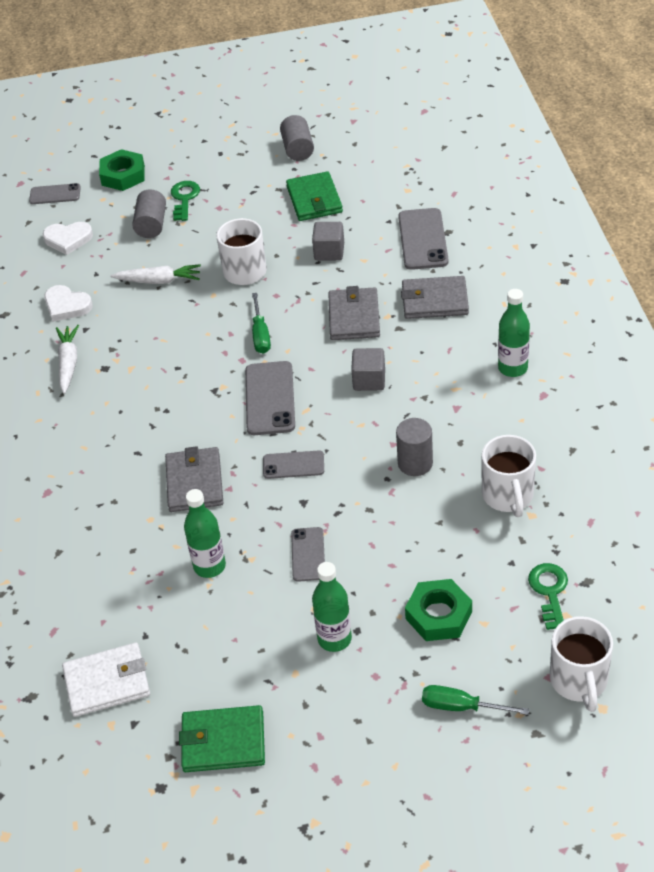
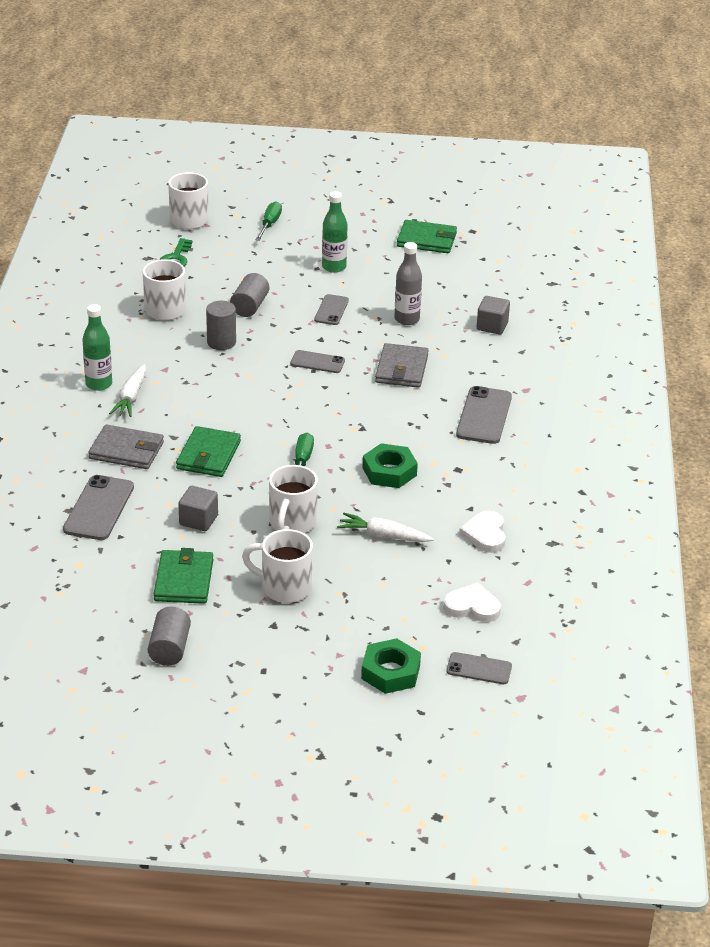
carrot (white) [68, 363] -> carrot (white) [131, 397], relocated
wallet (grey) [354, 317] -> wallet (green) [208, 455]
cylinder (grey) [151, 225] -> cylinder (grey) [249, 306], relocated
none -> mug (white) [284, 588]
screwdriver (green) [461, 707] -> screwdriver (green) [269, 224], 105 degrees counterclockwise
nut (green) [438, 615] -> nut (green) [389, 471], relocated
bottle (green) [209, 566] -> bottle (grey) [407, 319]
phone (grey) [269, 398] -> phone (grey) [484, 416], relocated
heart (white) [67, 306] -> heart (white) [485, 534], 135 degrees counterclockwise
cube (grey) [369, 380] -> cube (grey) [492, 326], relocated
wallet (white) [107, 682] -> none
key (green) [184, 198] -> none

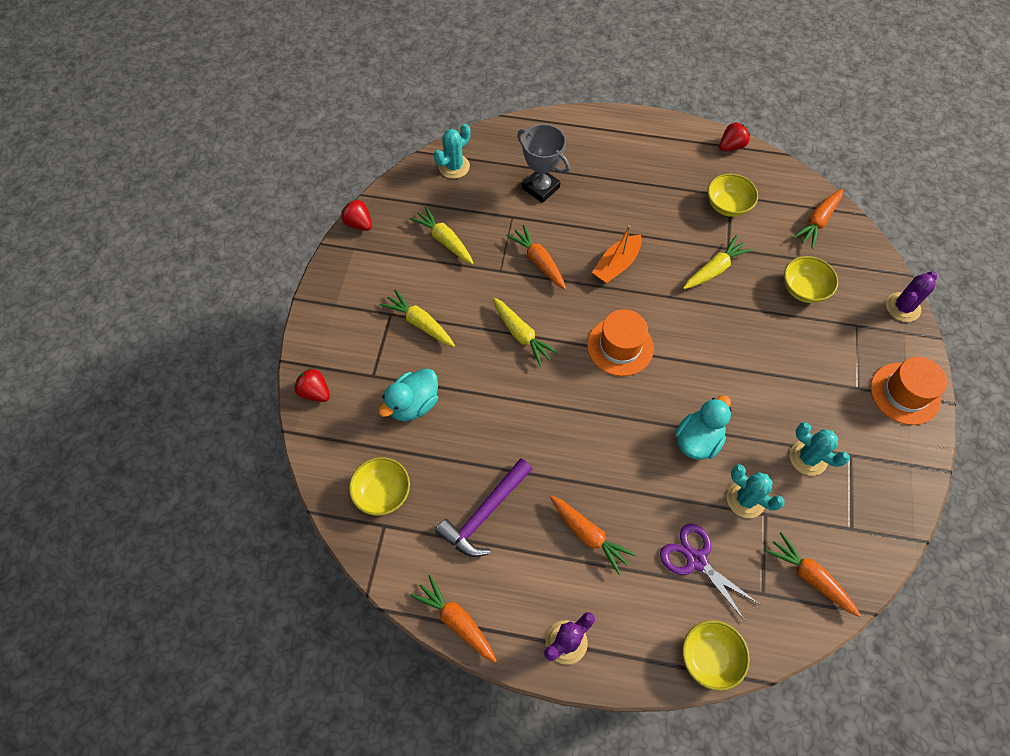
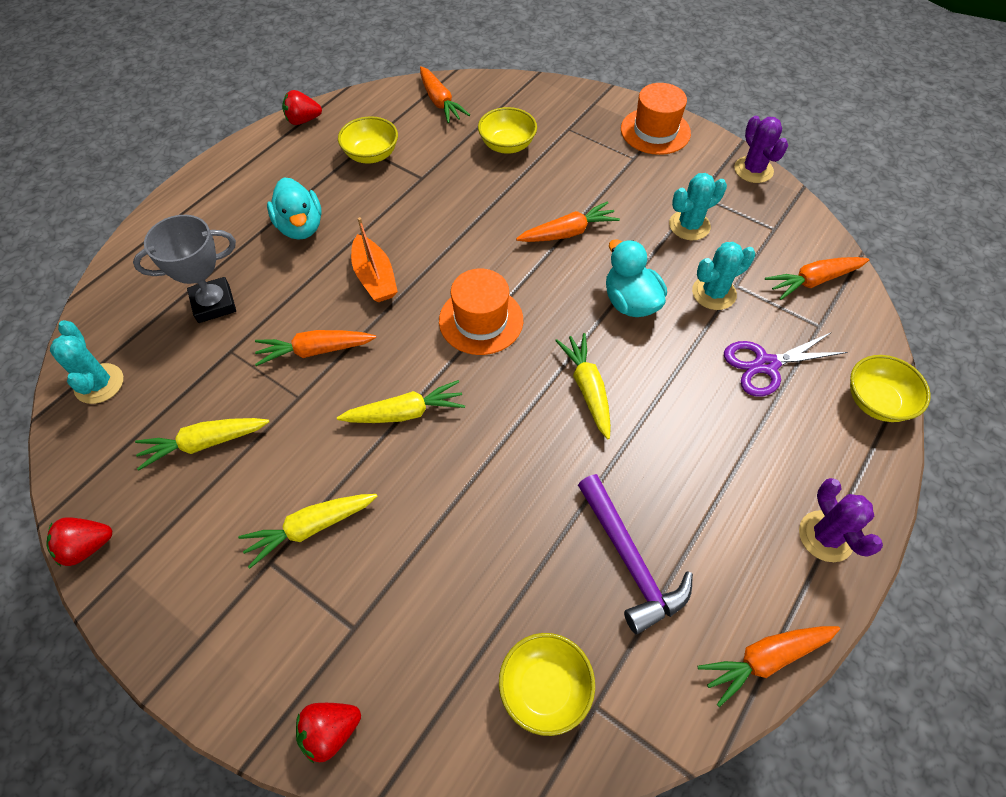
duck (turquoise) [413, 404] -> duck (turquoise) [300, 227], relocated
strawberry (red) [731, 146] -> strawberry (red) [303, 120], 90 degrees counterclockwise
carrot (orange) [589, 535] -> carrot (orange) [568, 232], relocated
carrot (yellow) [715, 269] -> carrot (yellow) [587, 388], relocated
cactus (purple) [902, 307] -> cactus (purple) [753, 170], relocated

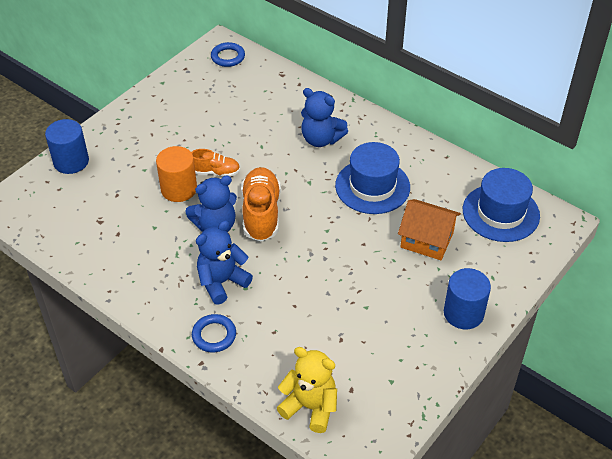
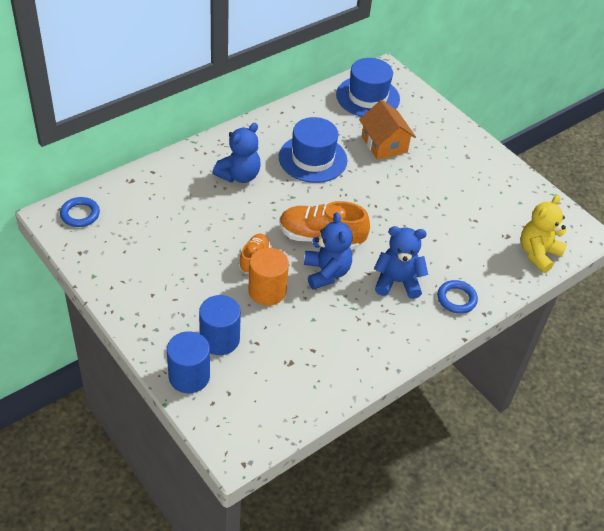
cylinder (blue) [463, 313] -> cylinder (blue) [219, 339], relocated
house (orange) [427, 240] -> house (orange) [384, 144], 60 degrees counterclockwise
teddy bear (blue) [222, 282] -> teddy bear (blue) [397, 282], 120 degrees clockwise

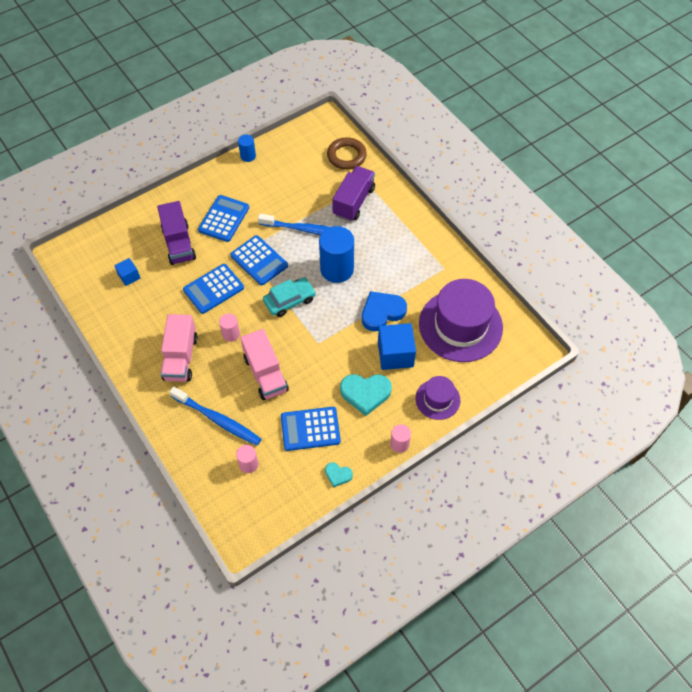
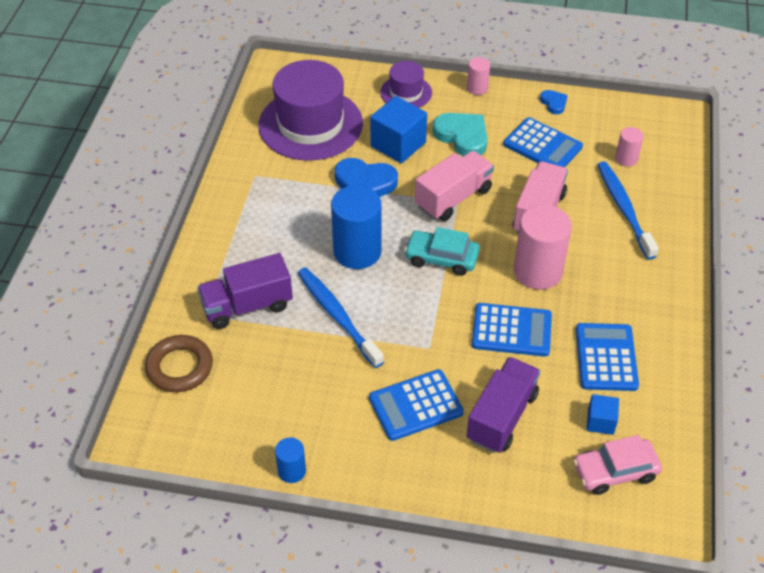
truck (pink) [181, 357] -> truck (pink) [453, 198], relocated
cylinder (pink) [231, 334] -> cylinder (pink) [538, 271], x1.99
heart (turquoise) [338, 475] -> heart (blue) [553, 103]
none -> car (pink) [615, 471]
calculator (blue) [259, 261] -> calculator (blue) [606, 357], relocated

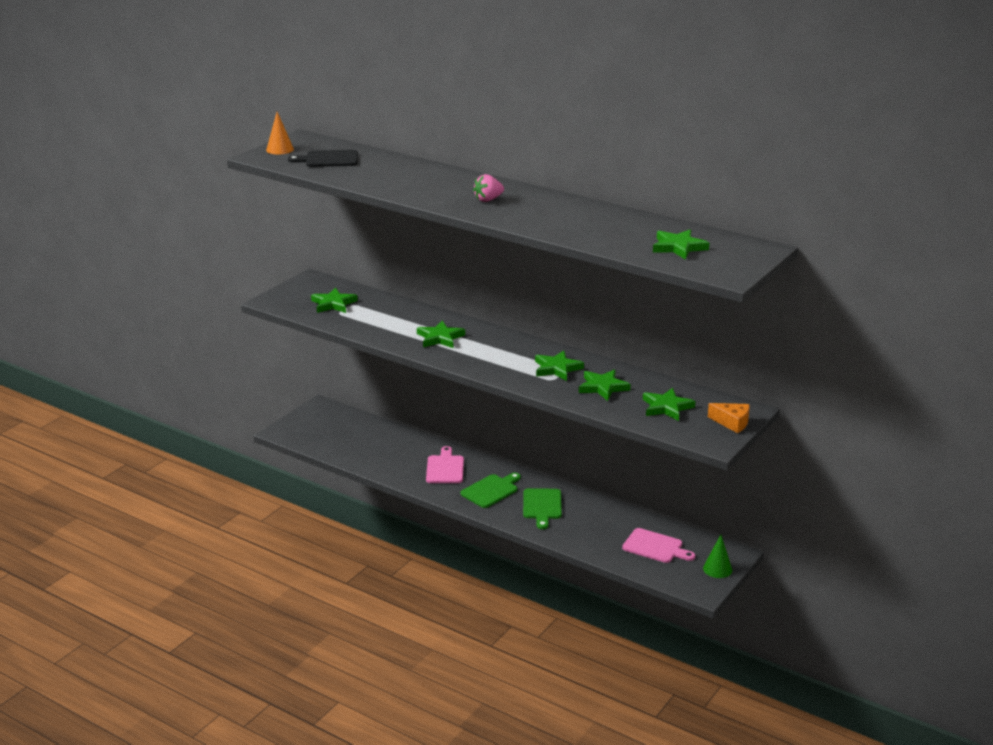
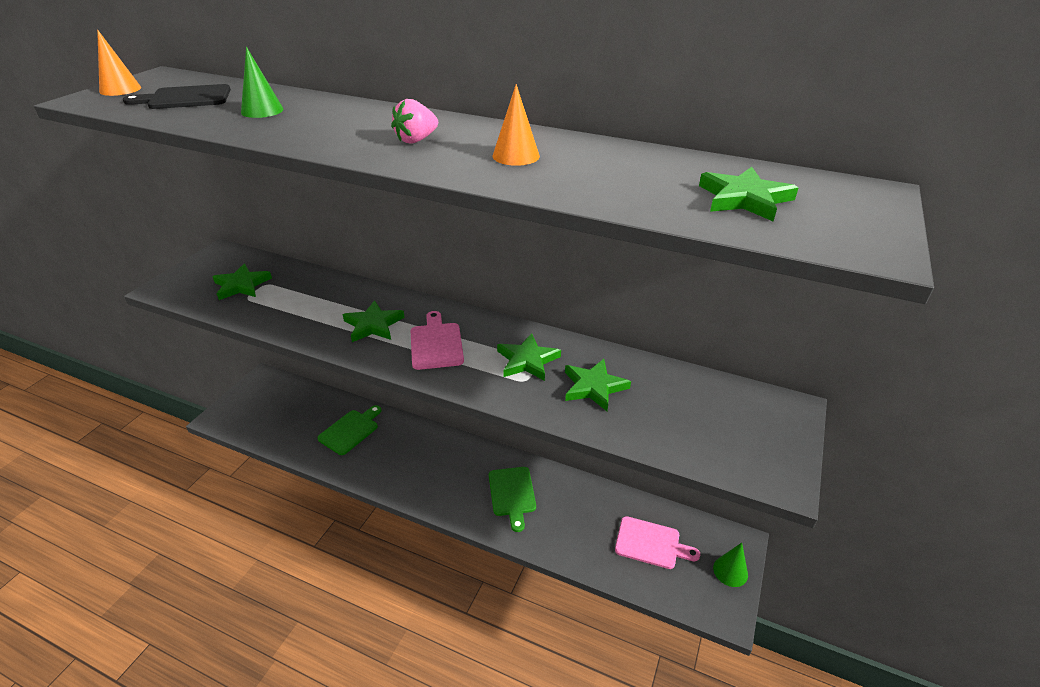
none -> cone (green) [262, 110]
cutting board (green) [491, 490] -> cutting board (green) [350, 430], relocated
cutting board (pink) [445, 468] -> cutting board (pink) [436, 343], relocated
none -> cone (orange) [516, 156]
star (green) [666, 407] -> none
cheese (orange) [732, 423] -> none

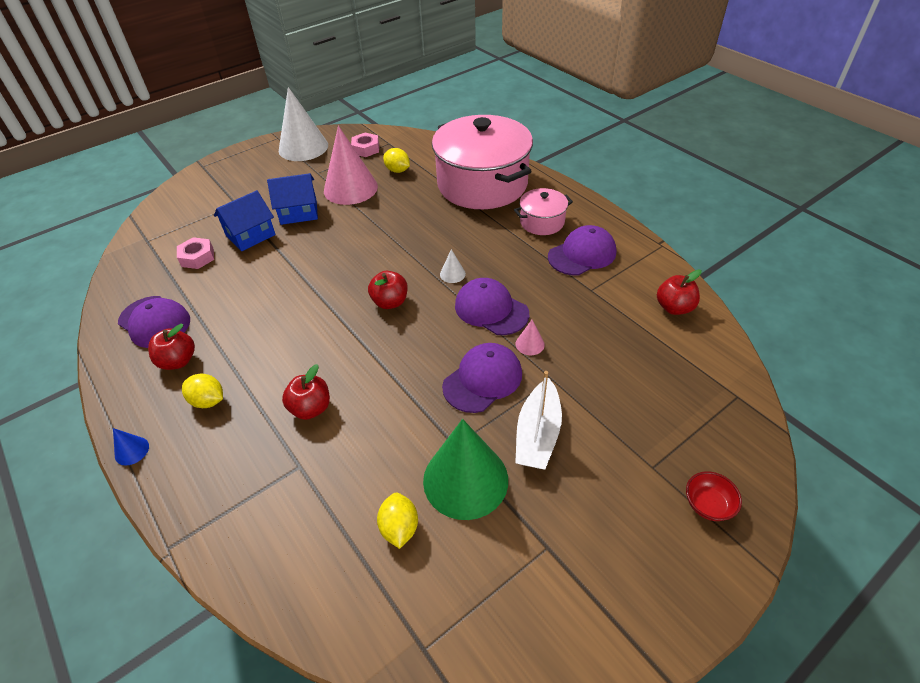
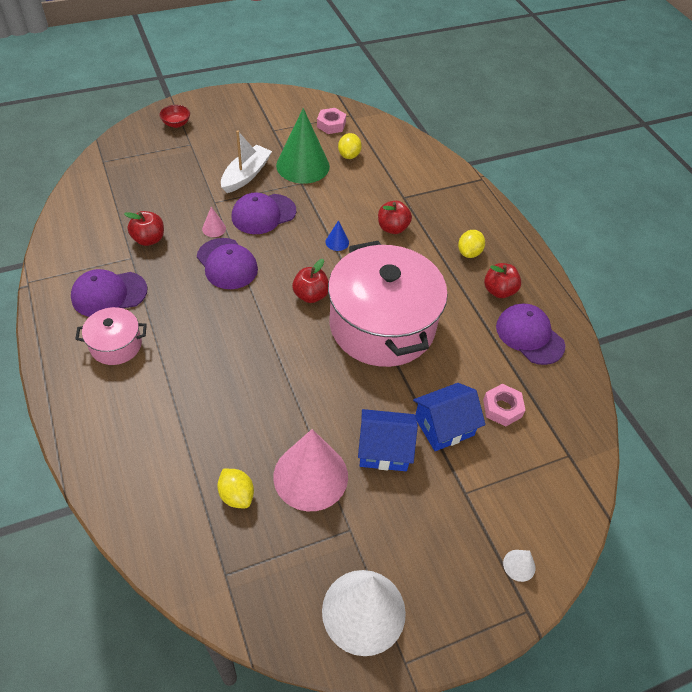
apple (red) [674, 307] -> apple (red) [149, 239], relocated
nut (pink) [366, 149] -> nut (pink) [331, 125], relocated
cone (blue) [132, 451] -> cone (blue) [337, 242], relocated
pot (pink) [482, 184] -> pot (pink) [382, 325], relocated
lemon (yellow) [208, 401] -> lemon (yellow) [469, 253], 75 degrees clockwise
cone (white) [452, 274] -> cone (white) [519, 565], relocated

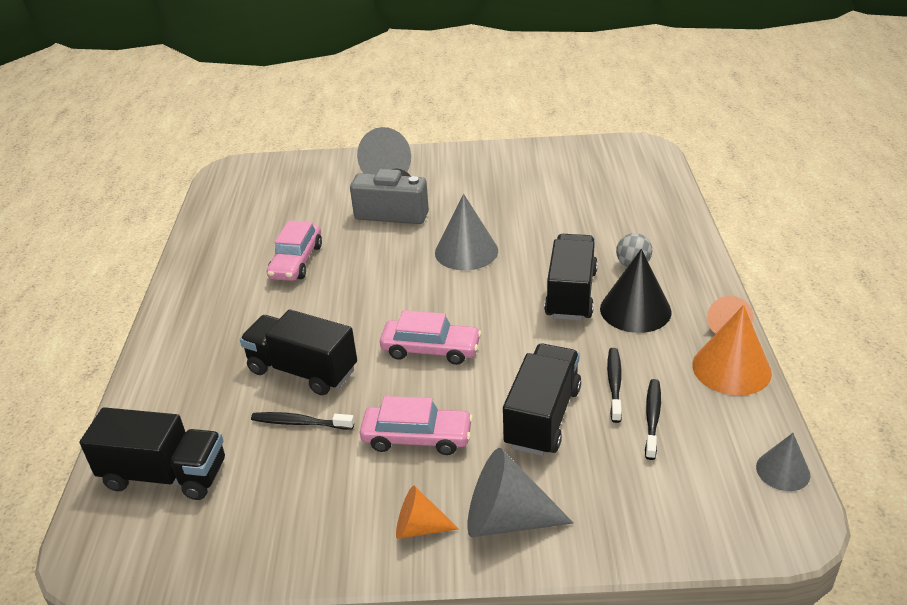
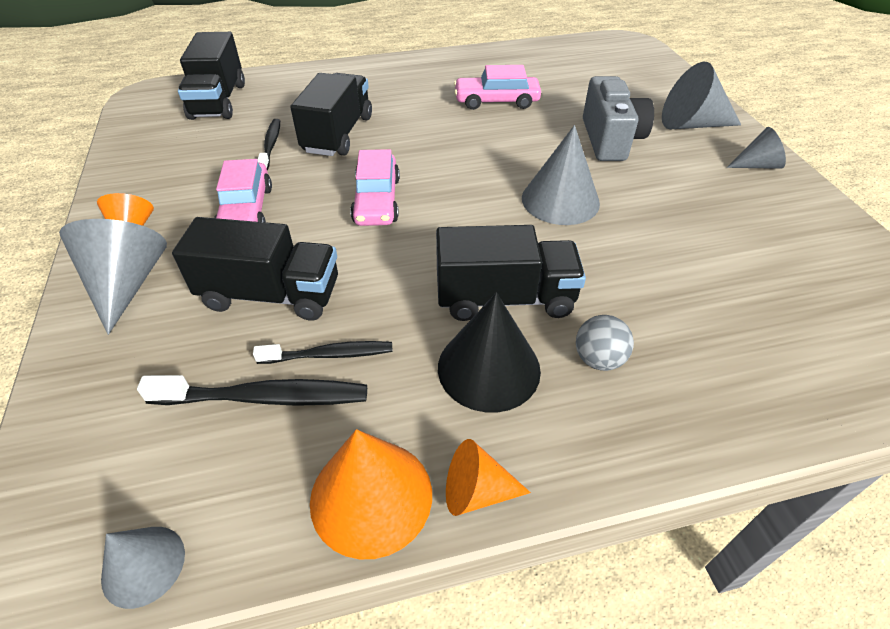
toothbrush (black) [652, 418] -> toothbrush (black) [264, 398], x1.52
none -> cone (grey) [756, 165]

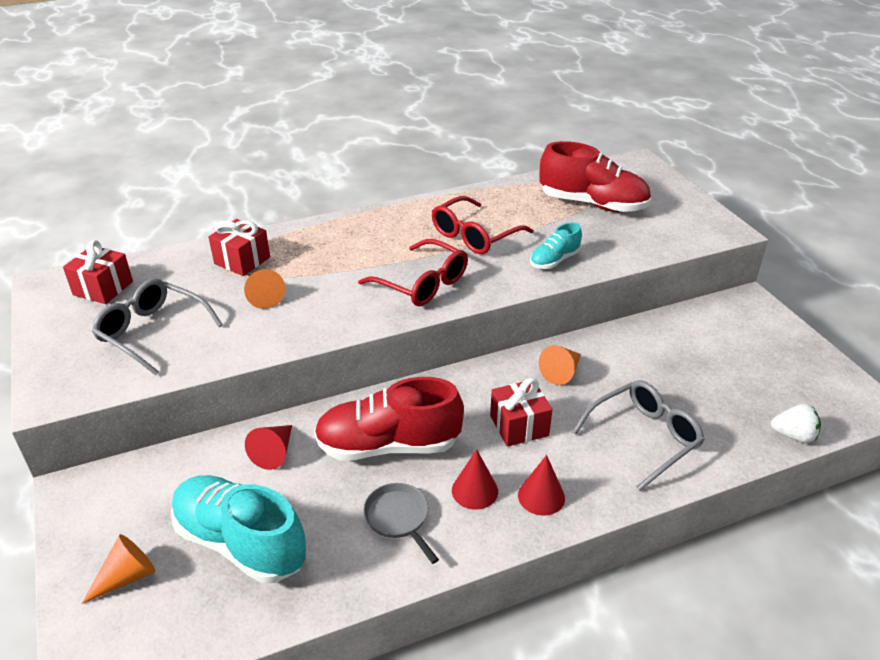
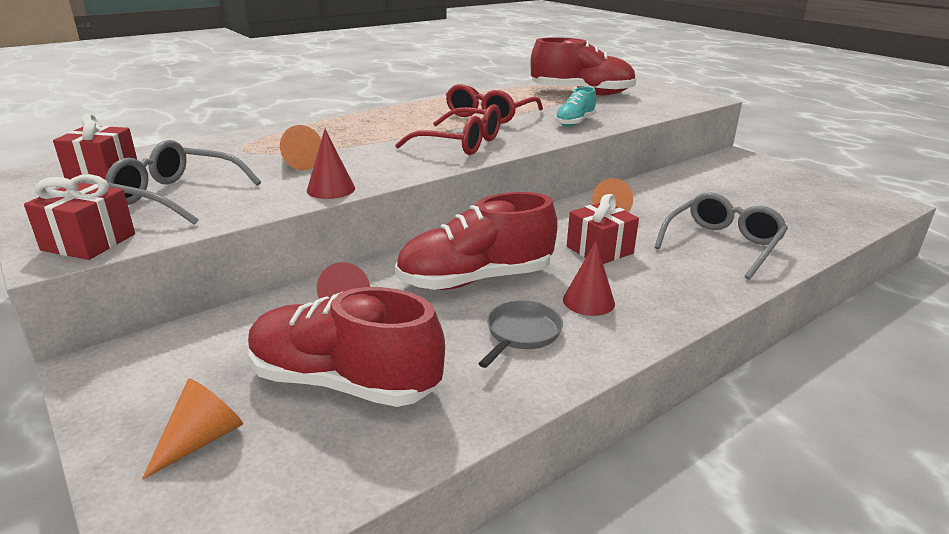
gift (red) [242, 260] -> gift (red) [89, 242], relocated
shoe (turquoise) [240, 543] -> shoe (red) [344, 382]
cone (red) [541, 496] -> cone (red) [331, 189], relocated
pan (grey) [398, 518] -> pan (grey) [521, 334], 75 degrees clockwise
strawberry (white) [793, 435] -> none

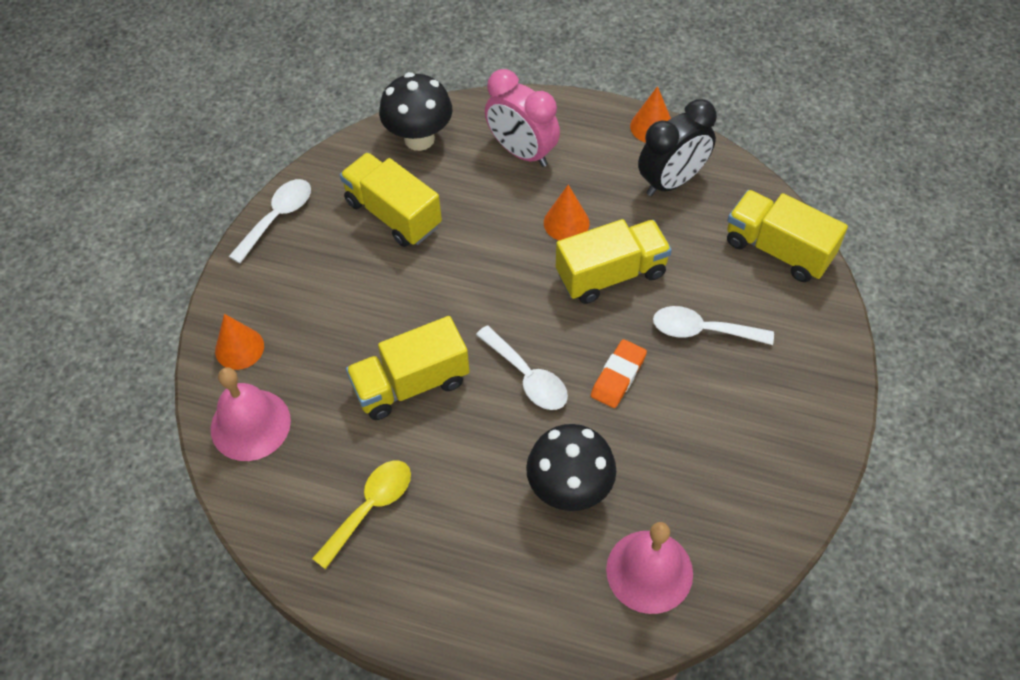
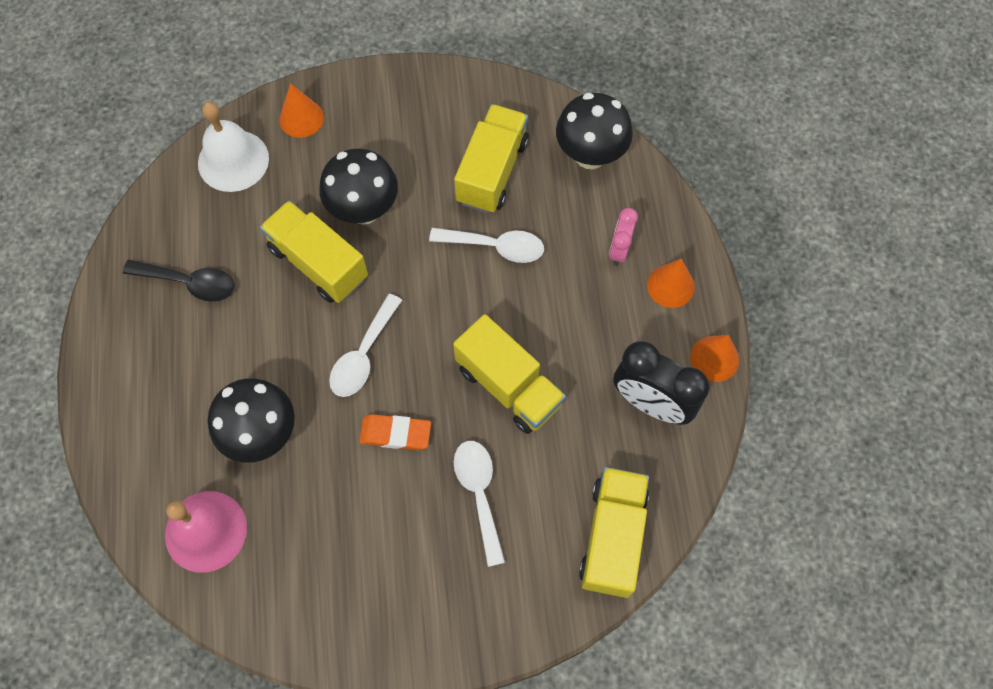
spoon (yellow) [370, 508] -> spoon (black) [189, 283]
bell (pink) [250, 424] -> bell (white) [233, 160]
none -> mushroom (black) [364, 210]
spoon (white) [277, 218] -> spoon (white) [495, 246], relocated
clock (pink) [522, 152] -> clock (pink) [619, 250], x0.55
cone (orange) [566, 223] -> cone (orange) [670, 286], relocated

